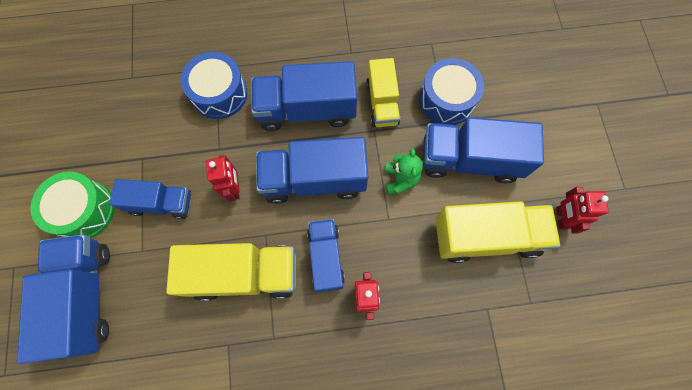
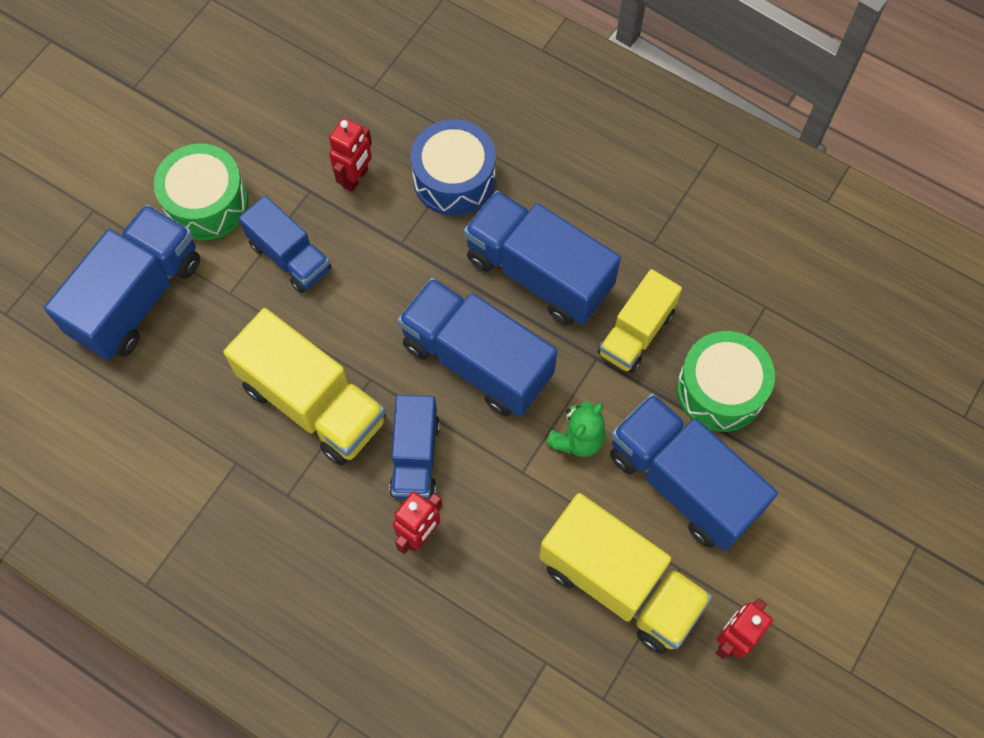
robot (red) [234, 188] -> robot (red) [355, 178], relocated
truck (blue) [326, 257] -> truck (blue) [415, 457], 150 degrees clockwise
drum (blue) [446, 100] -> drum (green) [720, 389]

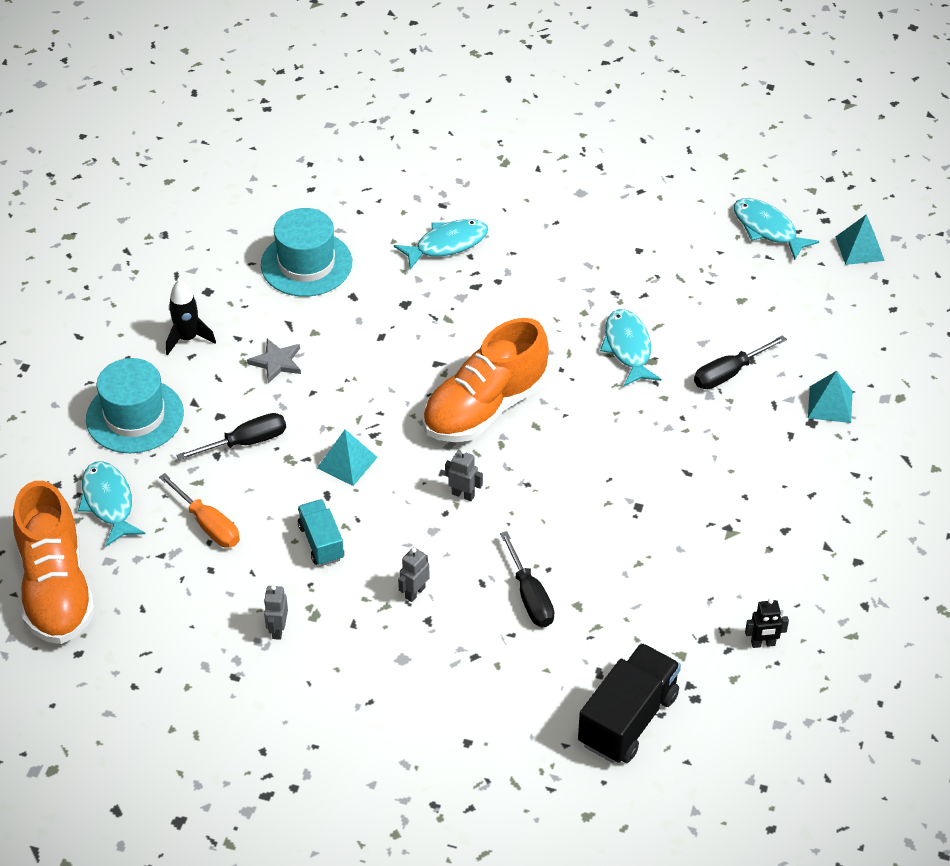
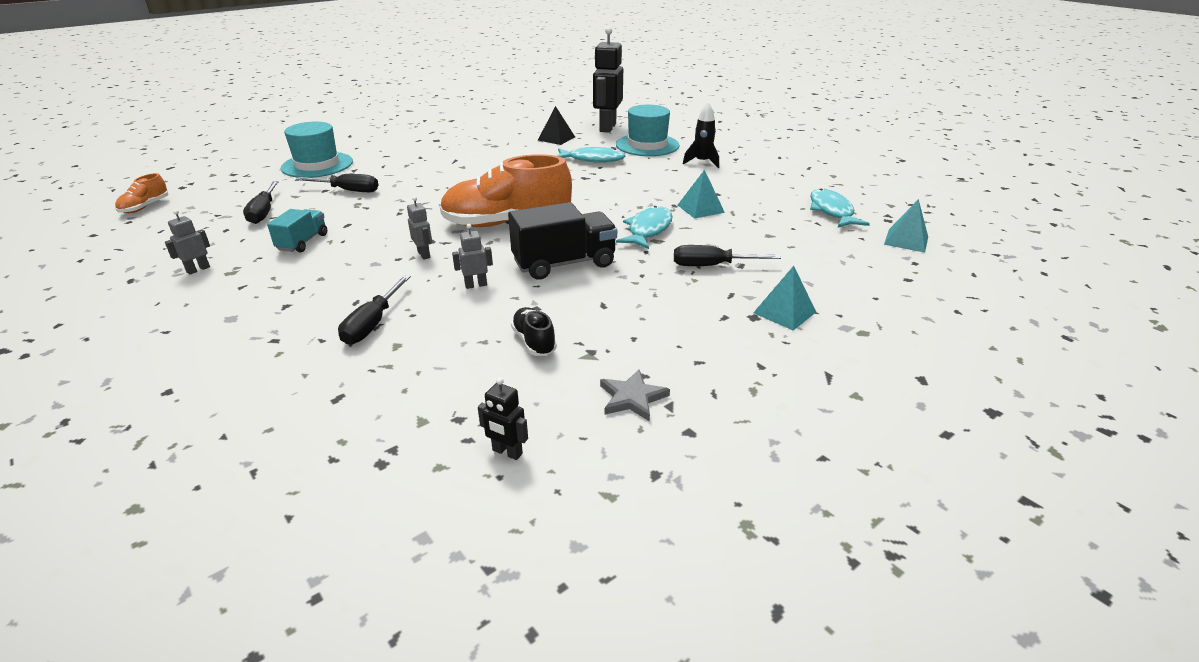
shoe (orange) [56, 589] -> shoe (orange) [145, 207], x0.44
screwdriver (orange) [209, 525] -> screwdriver (black) [263, 212]
robot (grey) [415, 592] -> robot (grey) [476, 285], relocated
truck (black) [628, 719] -> truck (black) [564, 263], relocated
none -> shoe (black) [534, 341]
none -> pyramid (black) [556, 138]
none -> robot (black) [607, 127]
star (grey) [276, 362] -> star (grey) [632, 398], relocated
hat (turquoise) [306, 264] -> hat (turquoise) [647, 145], relocated
pyramid (turquoise) [347, 462] -> pyramid (turquoise) [700, 208], relocated
rocket (black) [188, 338] -> rocket (black) [702, 162], relocated
fish (turquoise) [109, 502] -> none

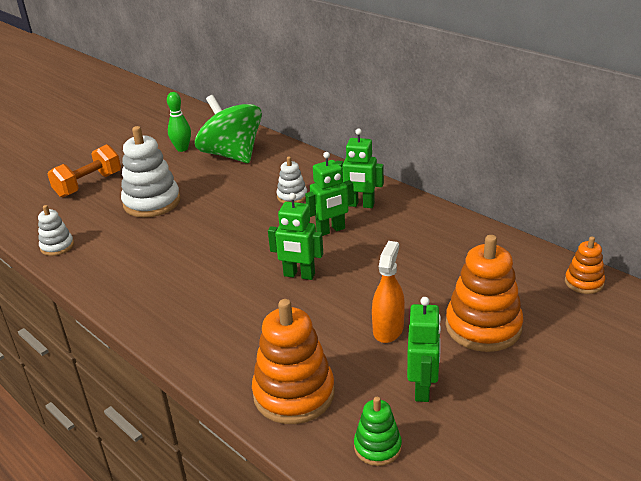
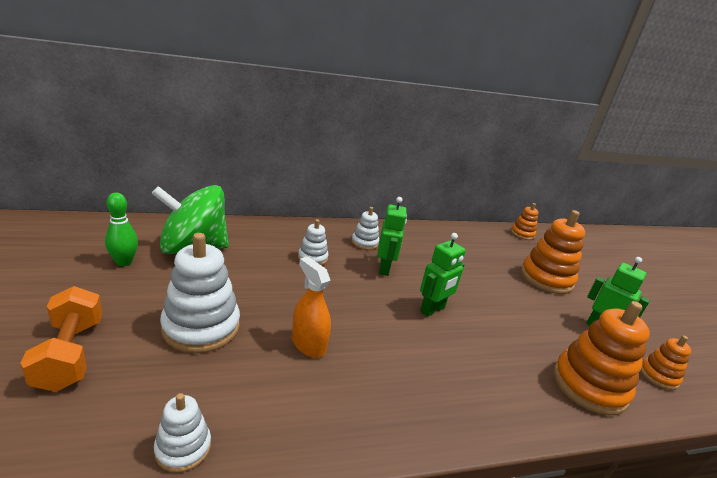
spray bottle (orange) [388, 329] -> spray bottle (orange) [308, 344], relocated
robot (green) [360, 205] -> stacking toy (white) [364, 243]
stacking toy (green) [377, 447] -> stacking toy (orange) [658, 376]

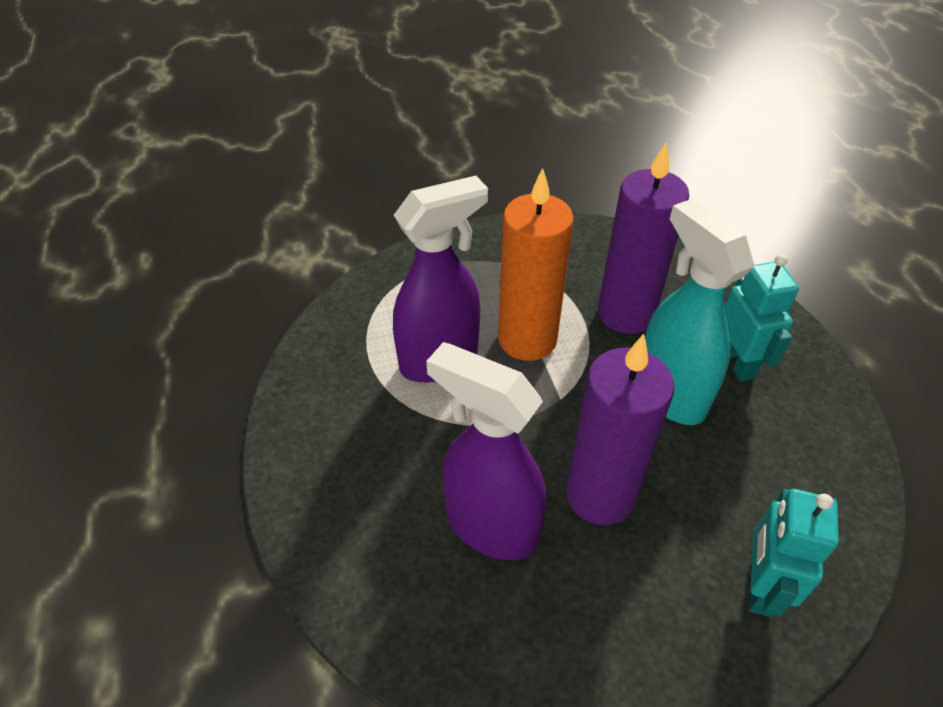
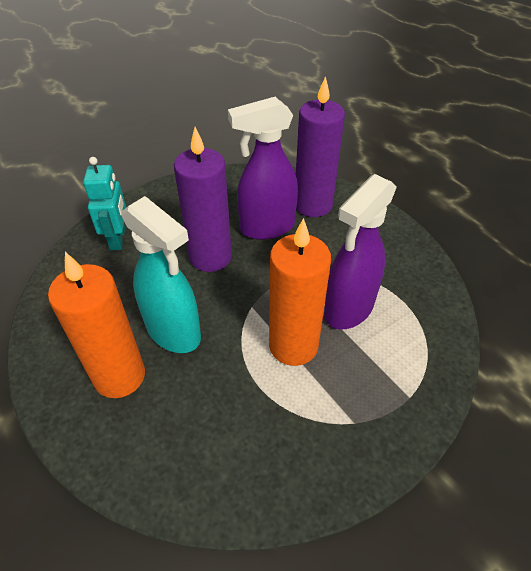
robot (turquoise) [737, 362] -> candle (orange) [119, 376]
spray bottle (purple) [490, 526] -> spray bottle (purple) [266, 228], 150 degrees clockwise
candle (purple) [626, 314] -> candle (purple) [313, 205], relocated

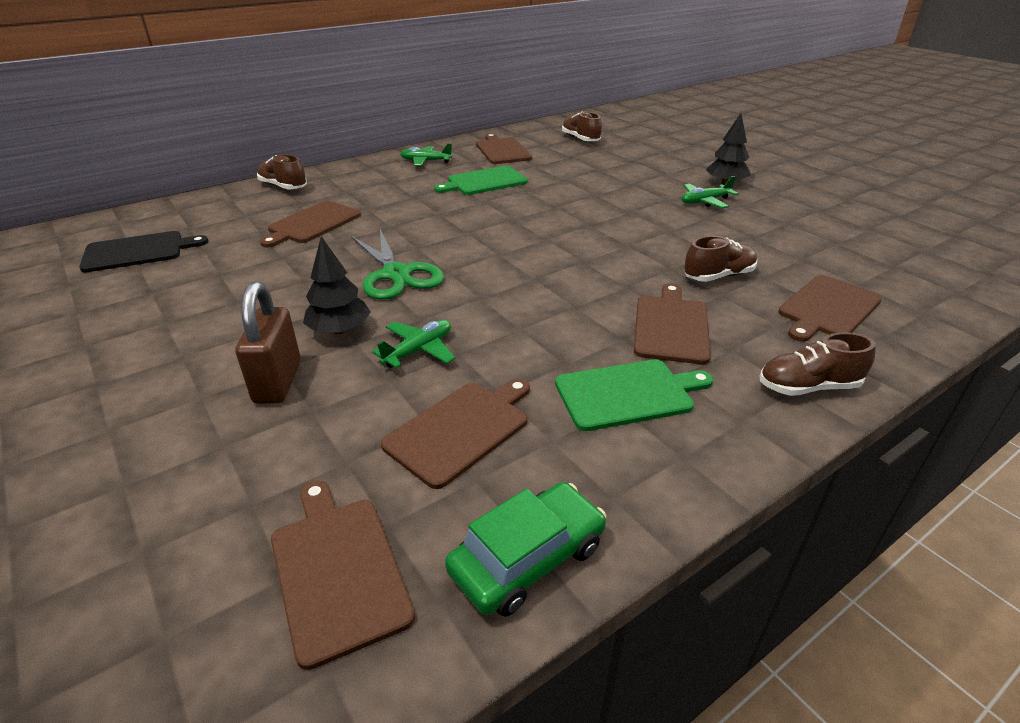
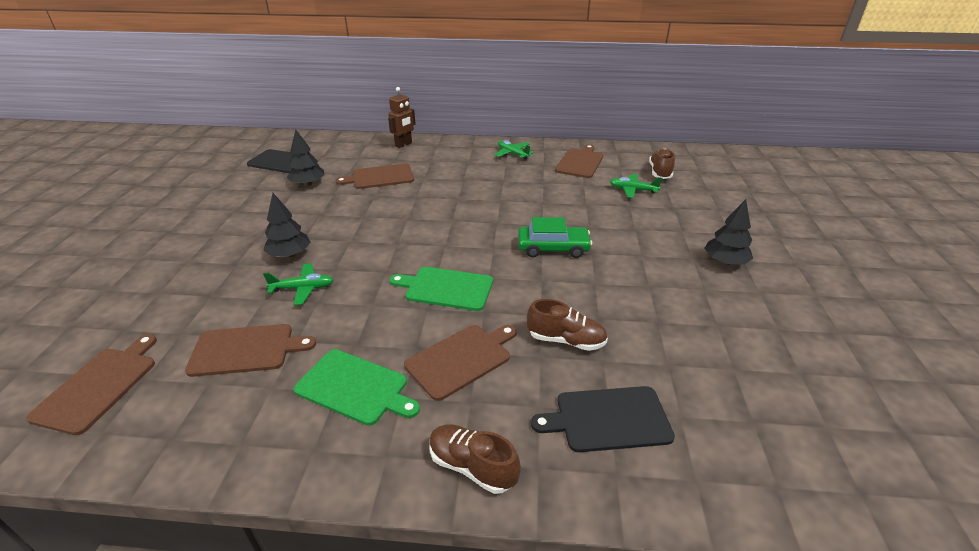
none -> tree (black) [308, 184]
shoe (brown) [283, 187] -> robot (brown) [403, 144]
cutting board (green) [484, 182] -> cutting board (green) [446, 288], relocated
car (green) [527, 558] -> car (green) [553, 248], relocated
cutting board (brown) [827, 308] -> cutting board (black) [608, 419]
plane (green) [705, 201] -> plane (green) [633, 190], relocated
padlock (brown) [278, 382] -> none
scissors (green) [396, 274] -> none

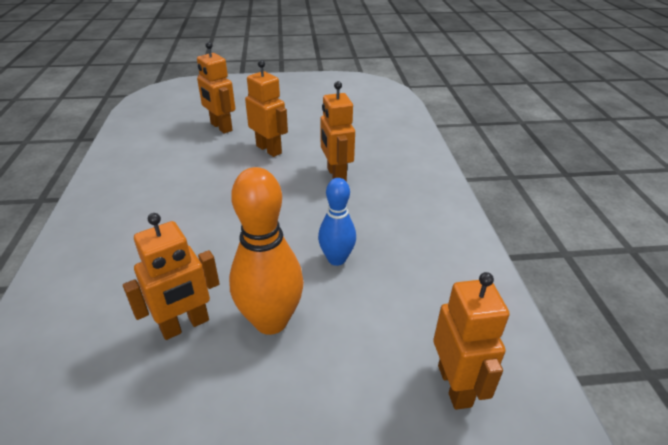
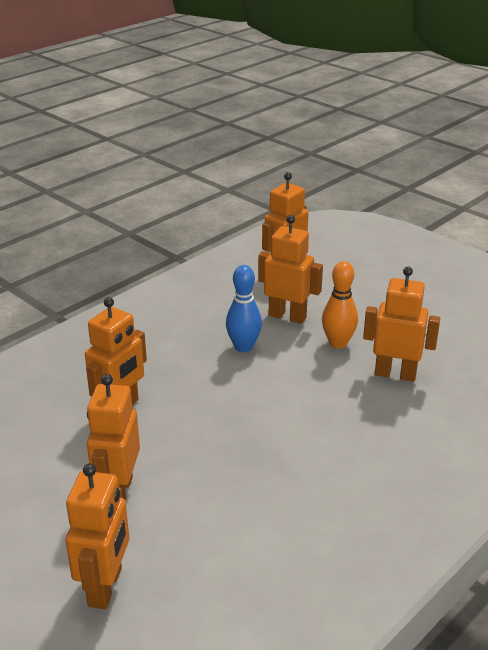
none -> robot (orange) [287, 316]
bowling pin (orange) [271, 321] -> bowling pin (orange) [338, 343], x0.62

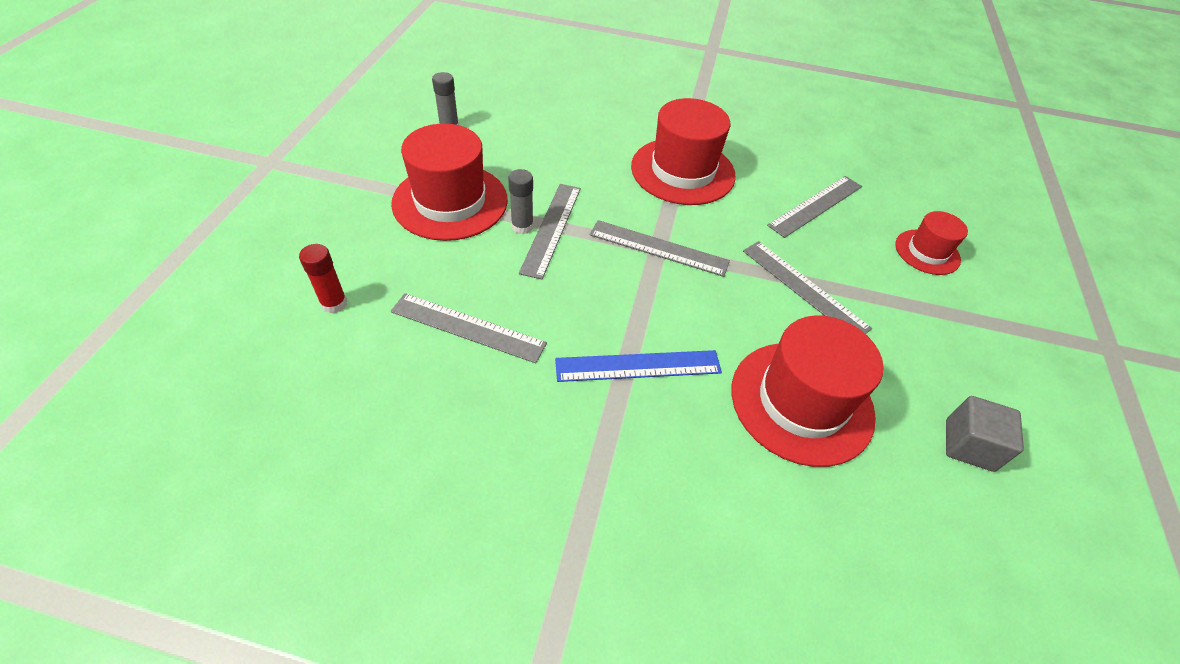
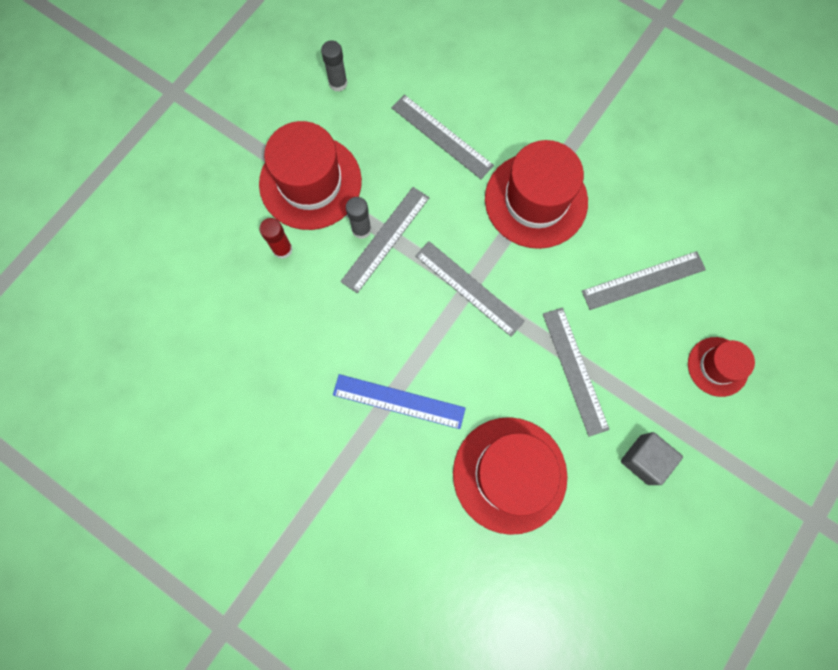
glue stick (red) [334, 303] -> glue stick (red) [282, 249], relocated
ruler (grey) [468, 327] -> ruler (grey) [442, 136], relocated
cube (grey) [969, 445] -> cube (grey) [644, 459], relocated

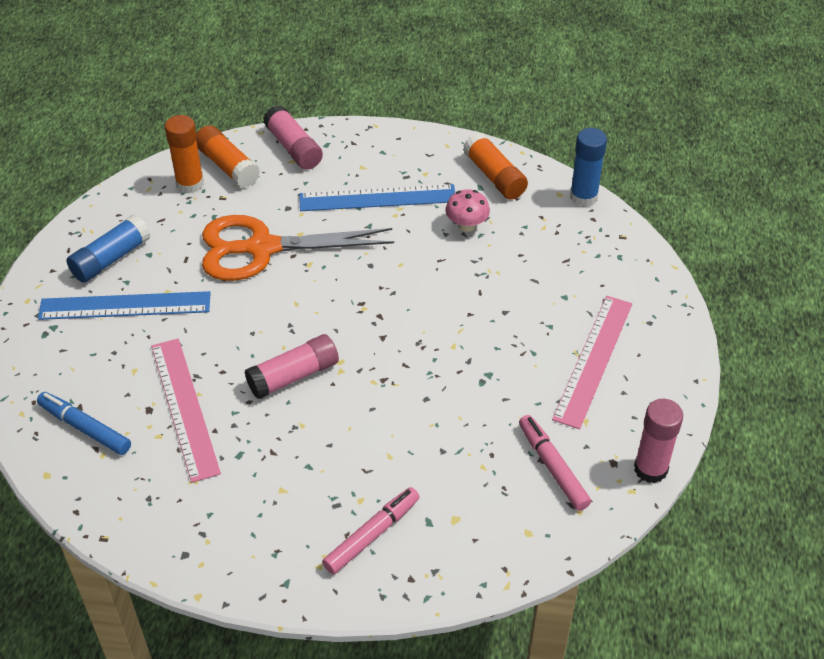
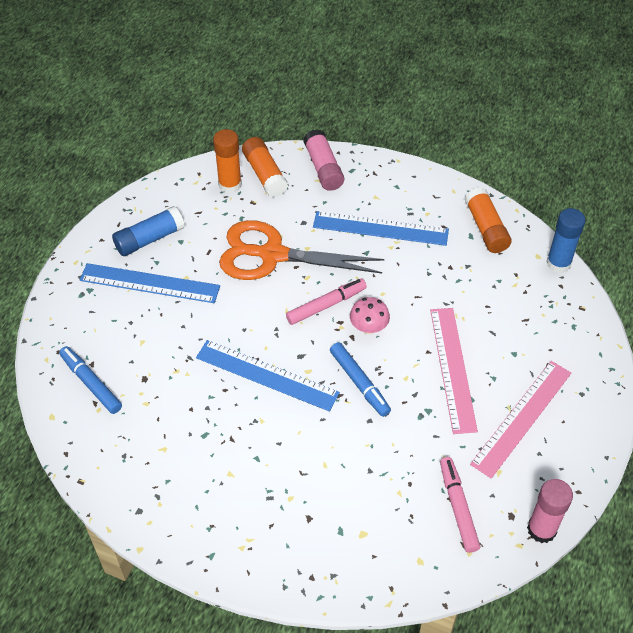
glue stick (pink) [293, 376] -> ruler (blue) [266, 375]
marker (pink) [371, 535] -> marker (pink) [326, 305], relocated
none -> marker (blue) [359, 382]
mushroom (pink) [466, 225] -> mushroom (pink) [368, 327], relocated
ruler (pink) [185, 407] -> ruler (pink) [453, 368], relocated

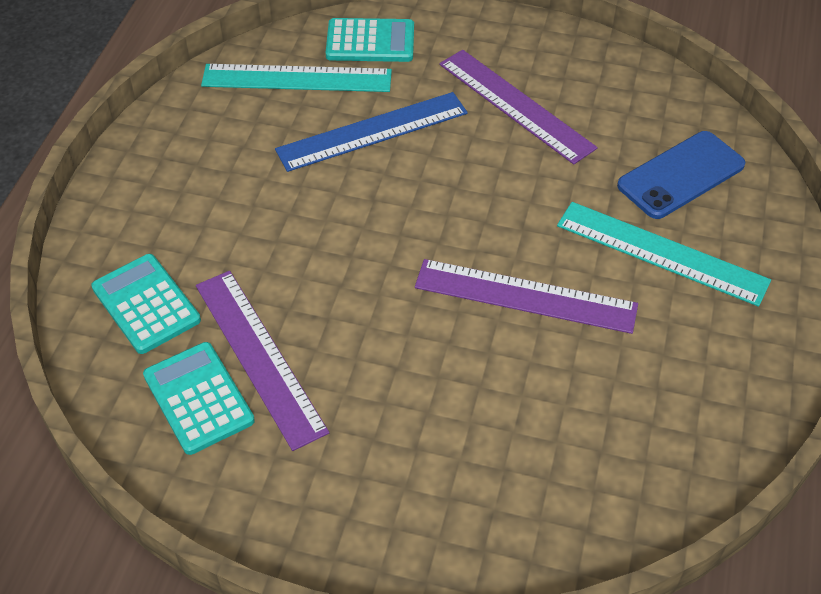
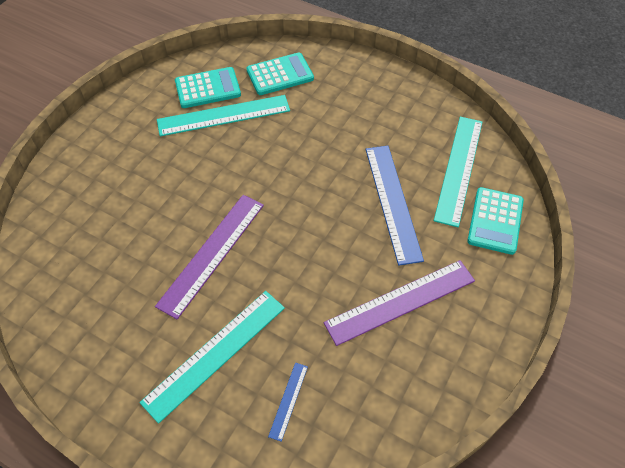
ruler (purple) [259, 356] -> ruler (turquoise) [223, 115]
phone (blue) [681, 175] -> ruler (blue) [288, 400]

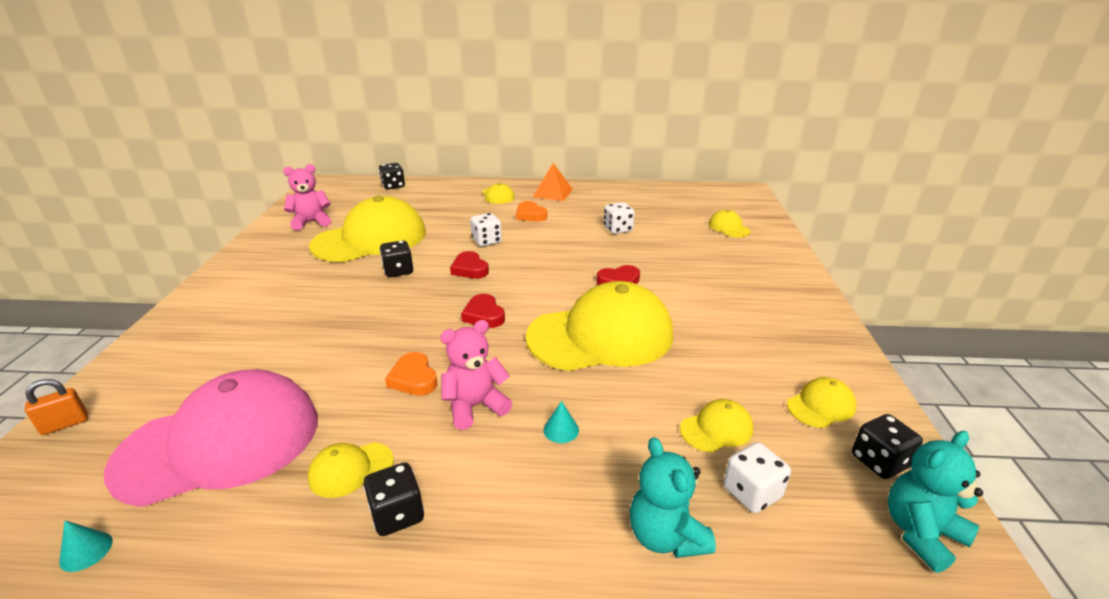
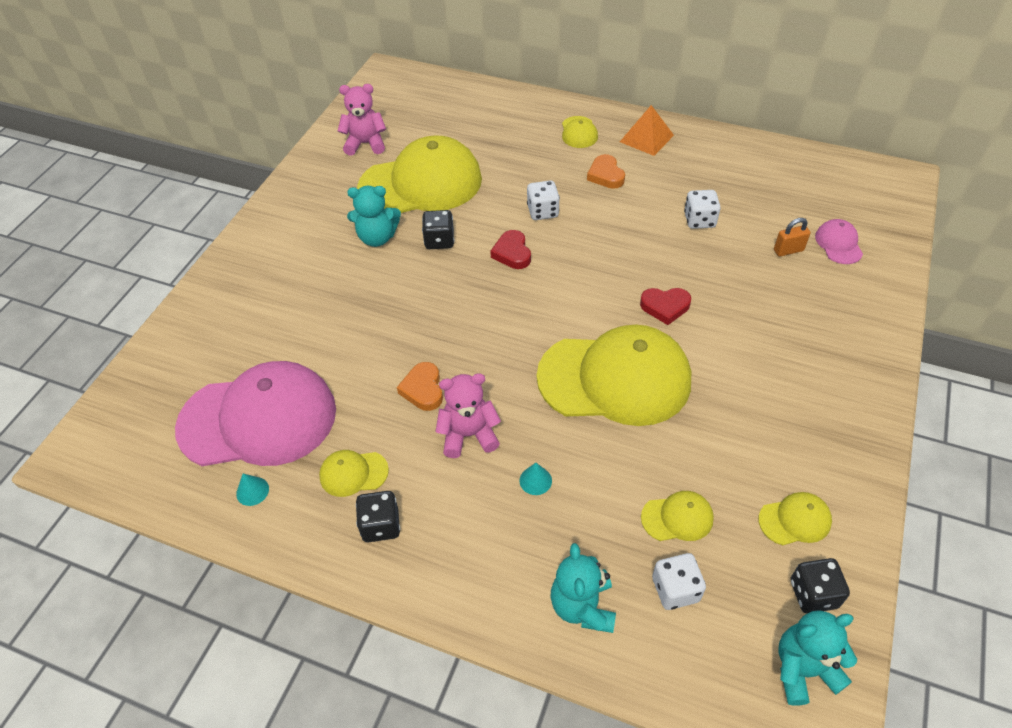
cone (turquoise) [86, 551] -> cone (turquoise) [252, 491], relocated
none -> teddy bear (turquoise) [377, 238]
padlock (orange) [65, 424] -> padlock (orange) [788, 250], relocated
cap (yellow) [728, 227] -> cap (pink) [838, 244]
dice (black) [393, 186] -> none
heart (red) [484, 315] -> none

